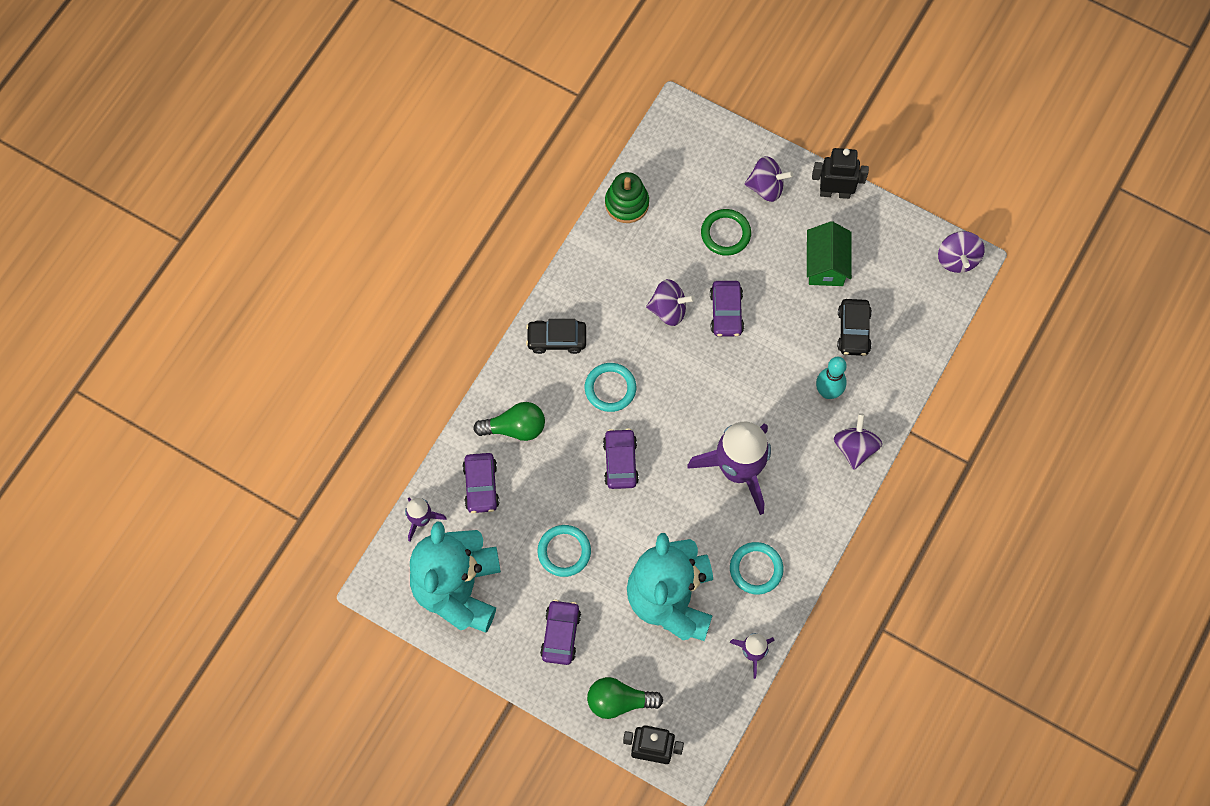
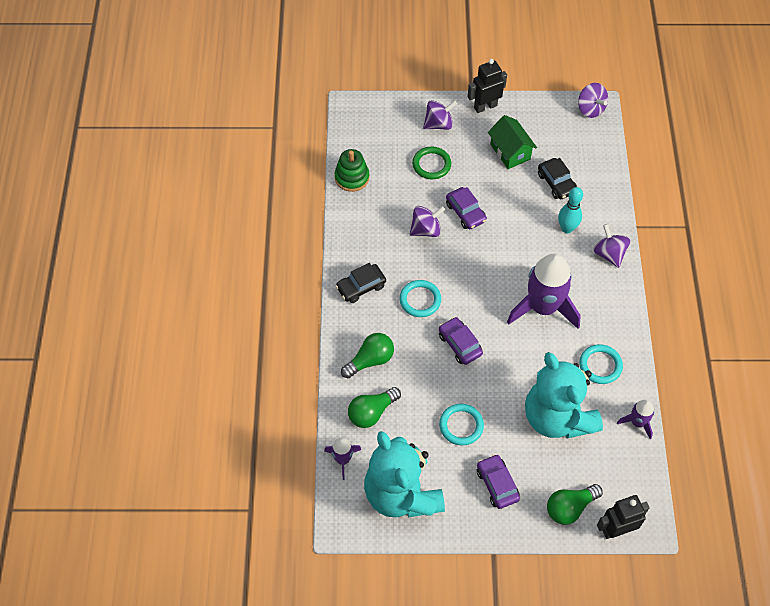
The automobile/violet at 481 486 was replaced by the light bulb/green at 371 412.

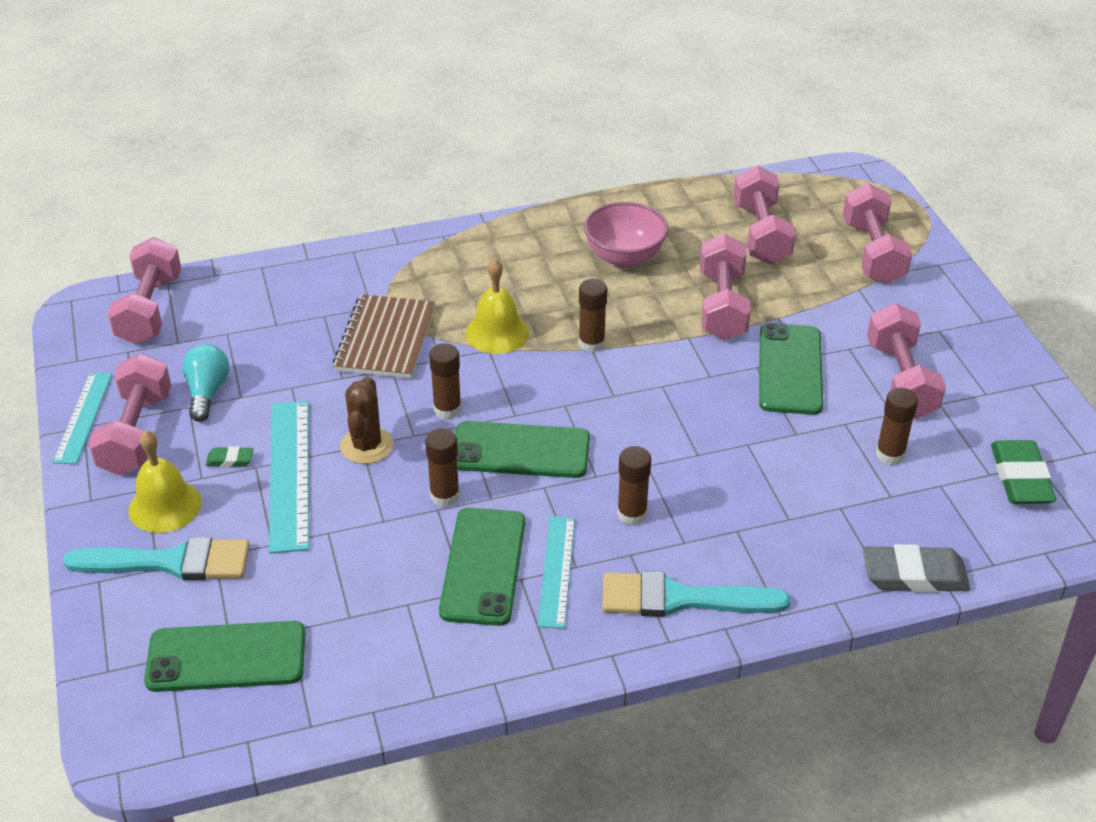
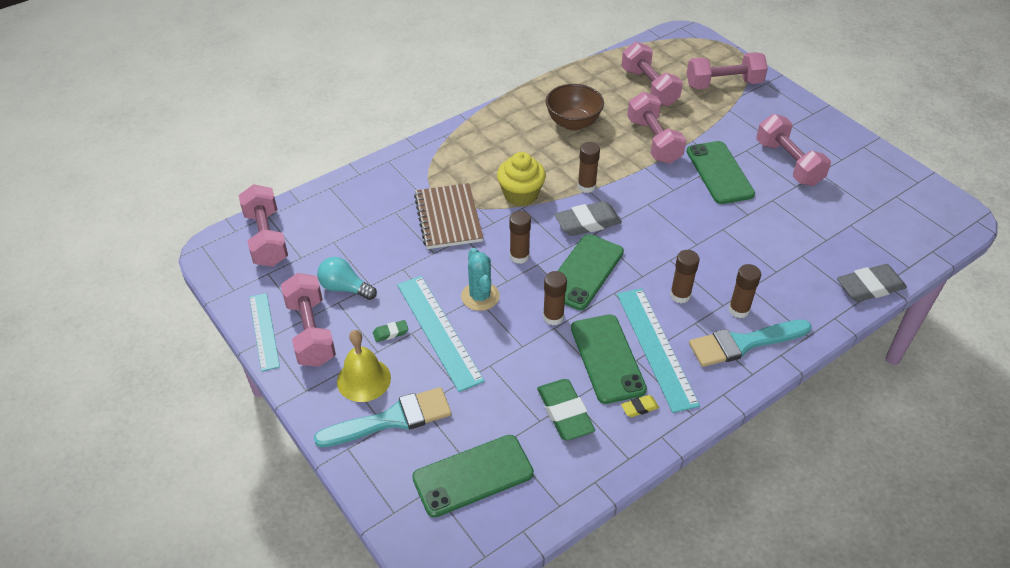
The pencil eraser/ash-grey at 587 223 appeared.
The pencil eraser/golden at 639 408 appeared.
The glue stick/dark brown moved from 890 454 to 739 310.
The pencil eraser/green moved from 1020 478 to 565 413.
The school bell/golden at 497 333 was replaced by the cupcake/golden at 520 194.
The cactus/dark brown at 366 446 became the cactus/aqua at 480 296.
The bowl/pink at 624 258 became the bowl/dark brown at 573 123.
The light bulb/aqua at 207 392 turned 45 degrees counterclockwise.
The phone/green at 520 450 turned 45 degrees counterclockwise.
The hand weight/pink at 872 253 turned 75 degrees counterclockwise.
The measuring stick/aqua at 556 571 changed to 1.53 times the size.

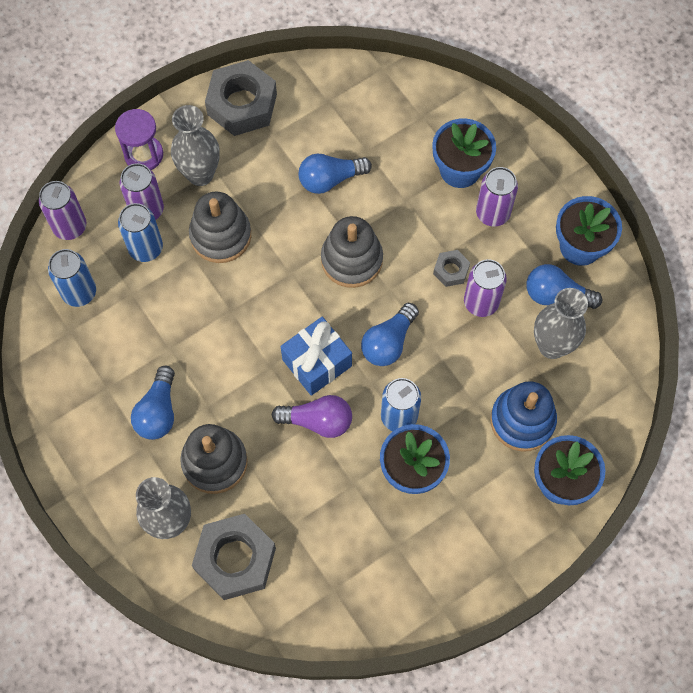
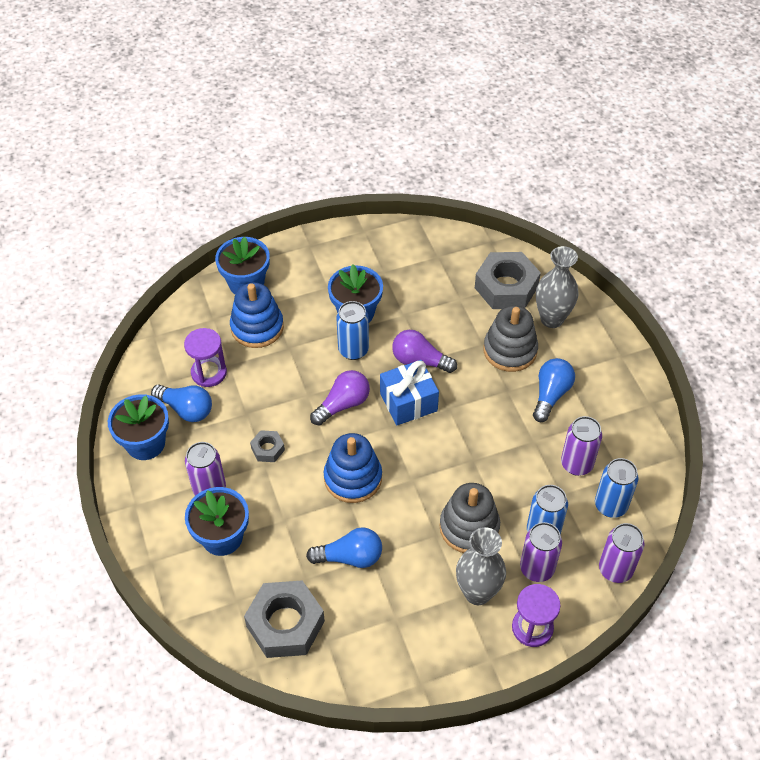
The hexagon nut/ash-grey moved from 242 104 to 285 624.
The can/violet moved from 481 302 to 576 464.
The tall vase/ash-grey at 552 346 was replaced by the sand timer/violet at 209 373.
The stacking rings/ash-grey at 351 260 became the stacking rings/royal blue at 353 478.
The light bulb/royal blue at 388 342 became the light bulb/violet at 343 404.

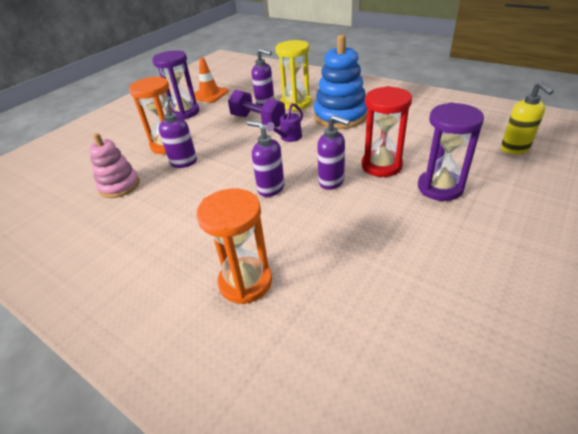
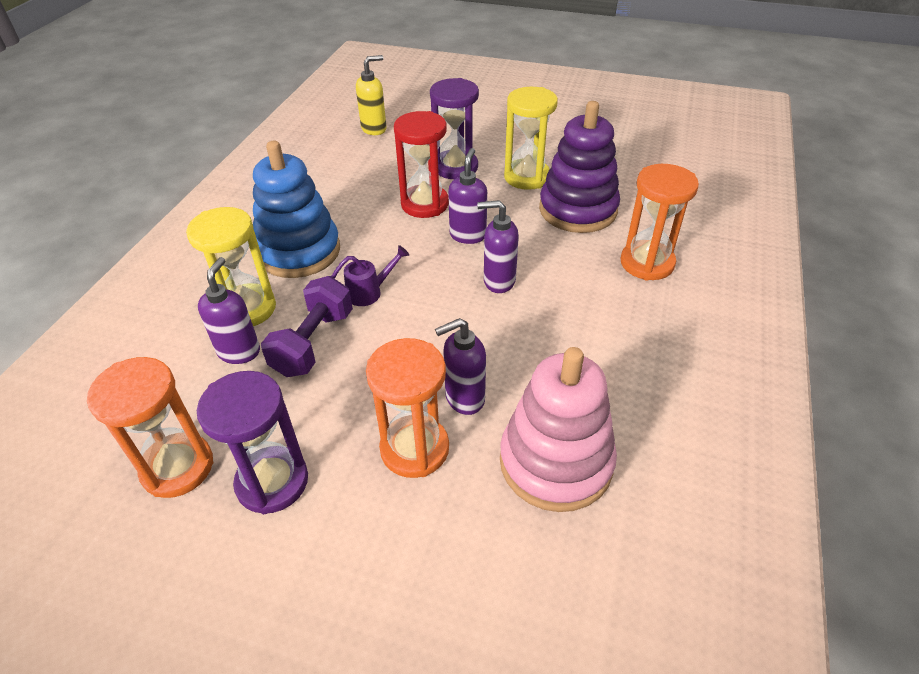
The sand timer/golden at 526 177 appeared.
The stacking rings/violet at 578 210 appeared.
The safety cone/orange at 209 94 was replaced by the sand timer/orange at 177 467.
The pump bottle/violet at 270 188 turned 75 degrees clockwise.
The sprinkling can/violet at 288 138 turned 45 degrees counterclockwise.
The stacking rings/pink at 119 186 changed to 1.56 times the size.

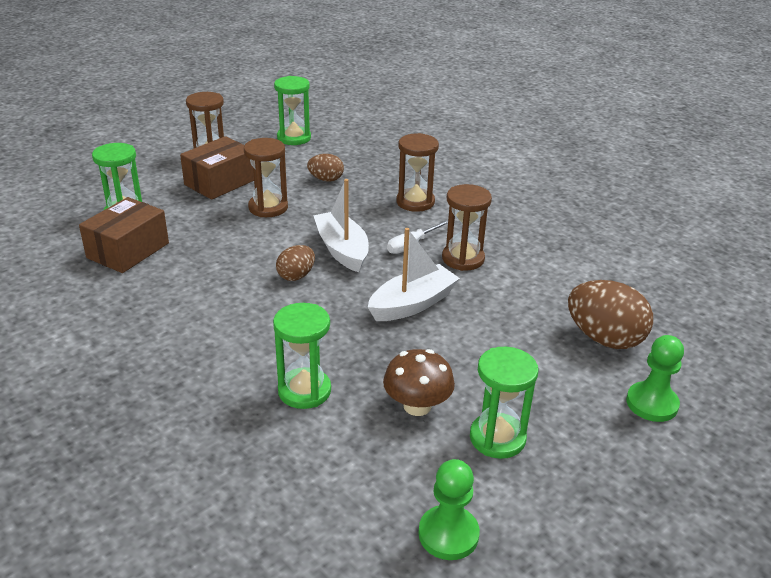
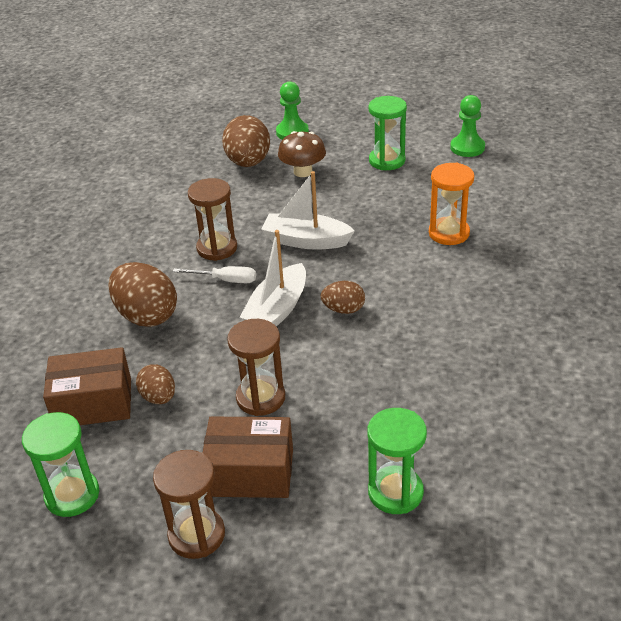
The parcel/dark brown moved from 128 250 to 93 403.
The fungus/dark brown moved from 417 406 to 303 172.
The sand timer/dark brown at 415 202 was replaced by the egg shape/dark brown at 146 316.
The sand timer/green at 304 391 became the sand timer/orange at 449 233.

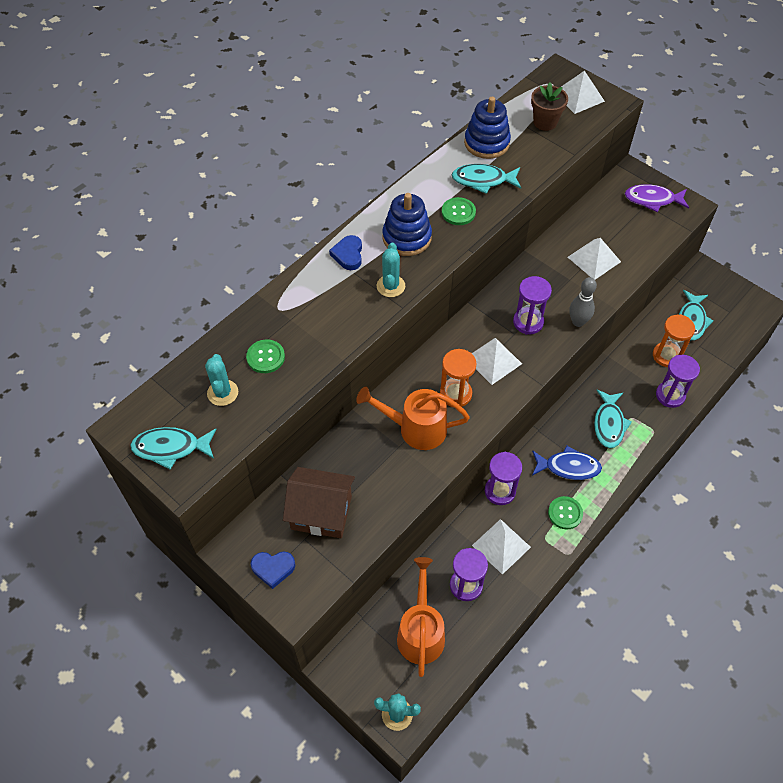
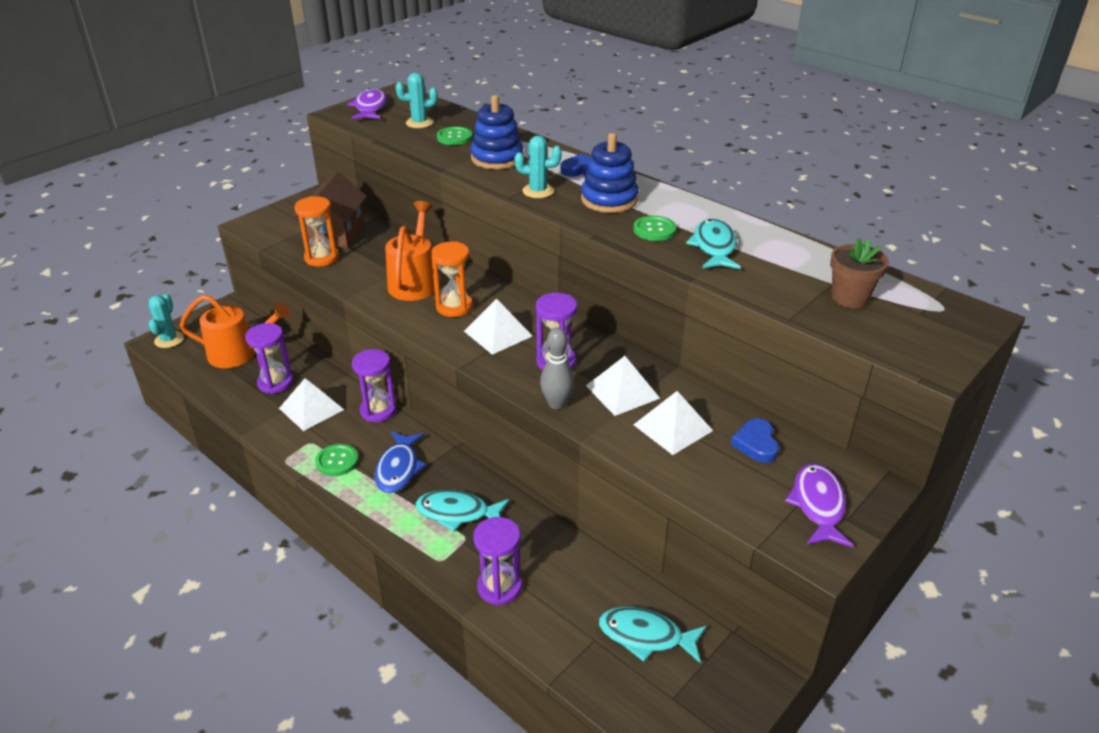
The heart shape/royal blue moved from 273 568 to 756 444.
The stacking rings/royal blue moved from 486 143 to 497 158.
The pyramid shape/snow-white moved from 578 96 to 622 391.
The sand timer/orange moved from 666 356 to 321 258.
The fish figure/aqua at 171 448 became the fish figure/violet at 370 108.

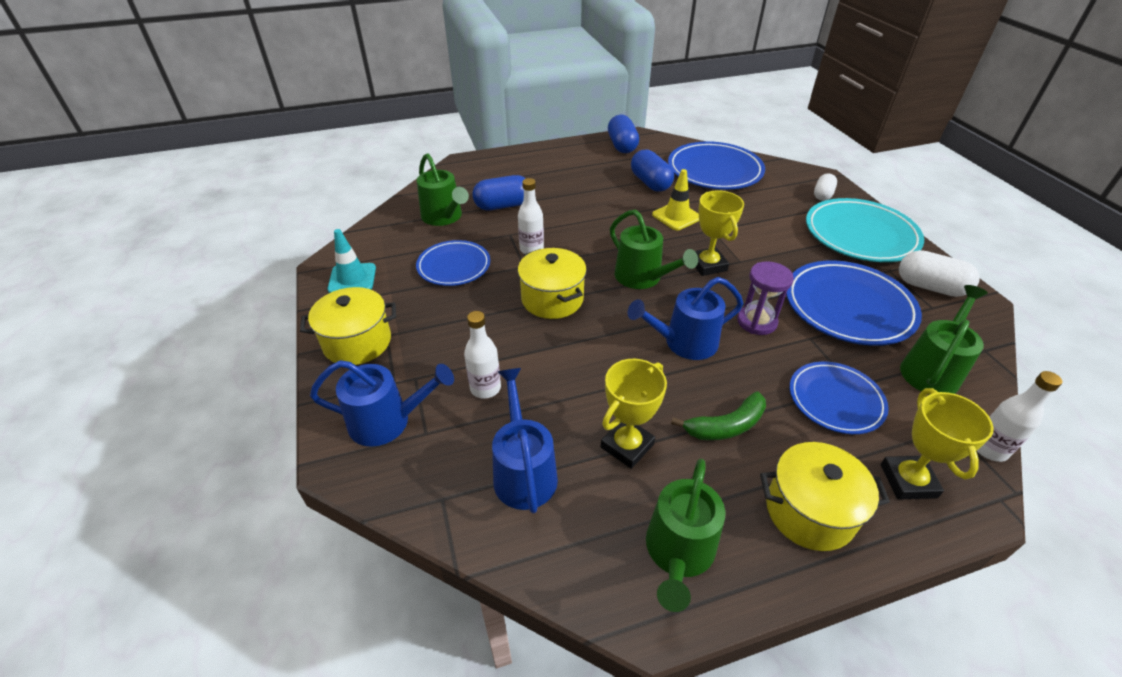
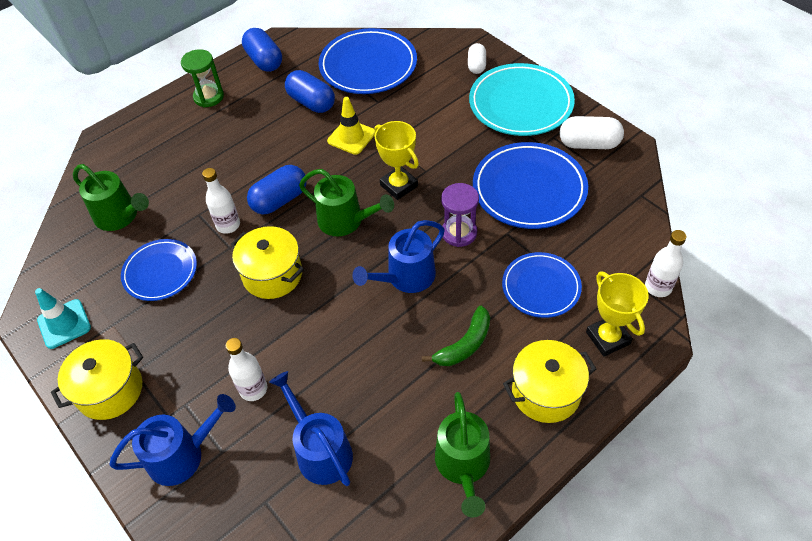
The prize cup/golden at 627 446 disappeared.
The sprinkling can/green at 931 370 disappeared.
The sand timer/green at 209 97 appeared.
The pill/royal blue moved from 503 206 to 280 200.

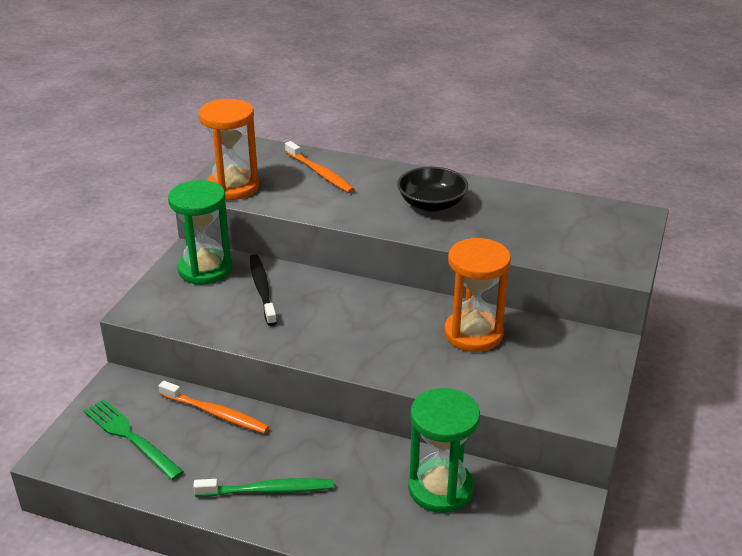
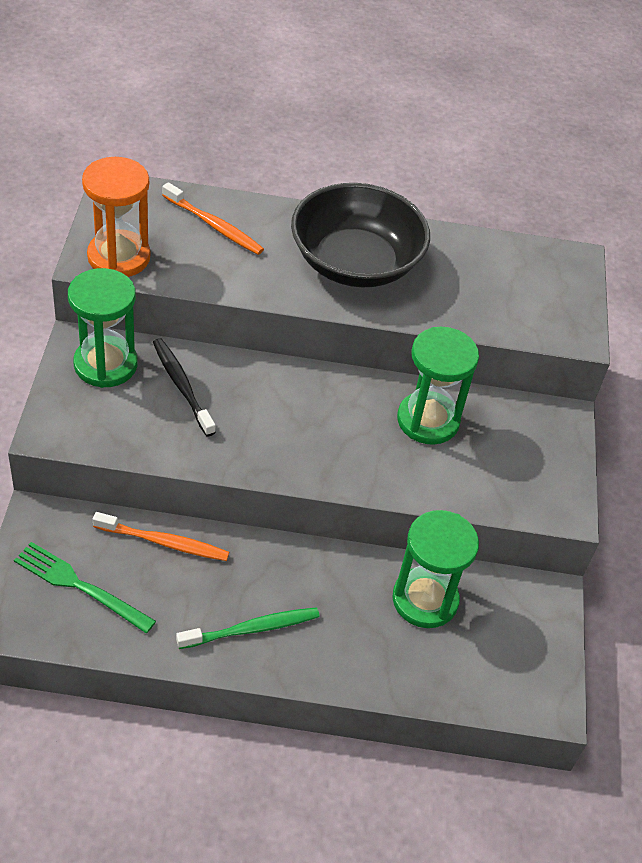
The sand timer/orange at 473 333 became the sand timer/green at 428 420.
The bowl/jet-black at 431 204 changed to 1.71 times the size.

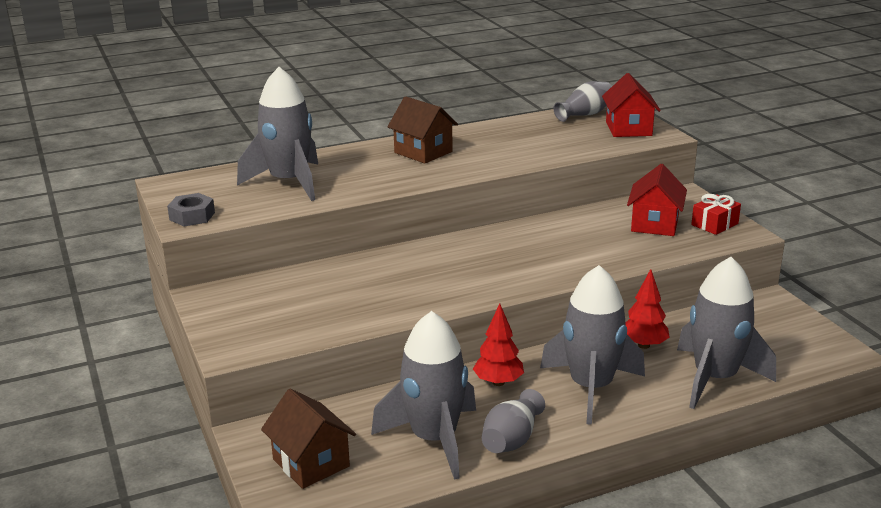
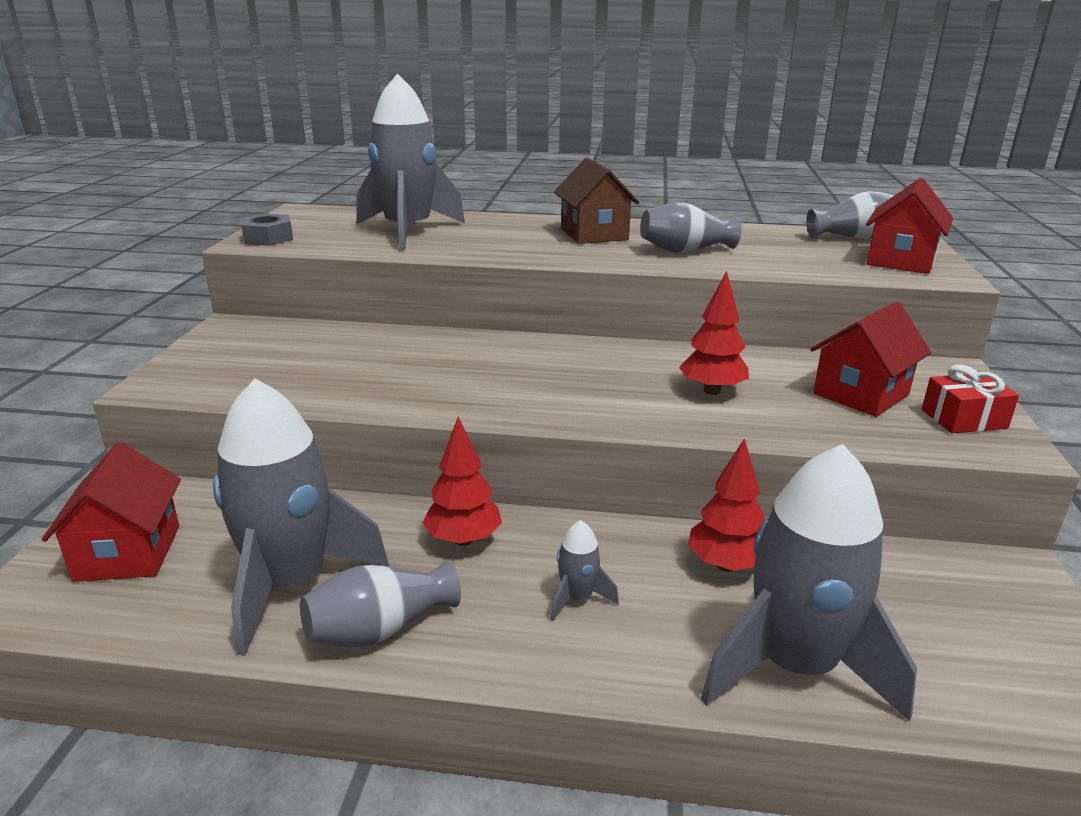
The tall vase/ash-grey at 685 251 appeared.
The toy tree/scarlet at 712 390 appeared.
The house/dark brown at 311 463 became the house/scarlet at 128 553.
The rocket/ash-grey at 590 388 changed to 0.41 times the size.

